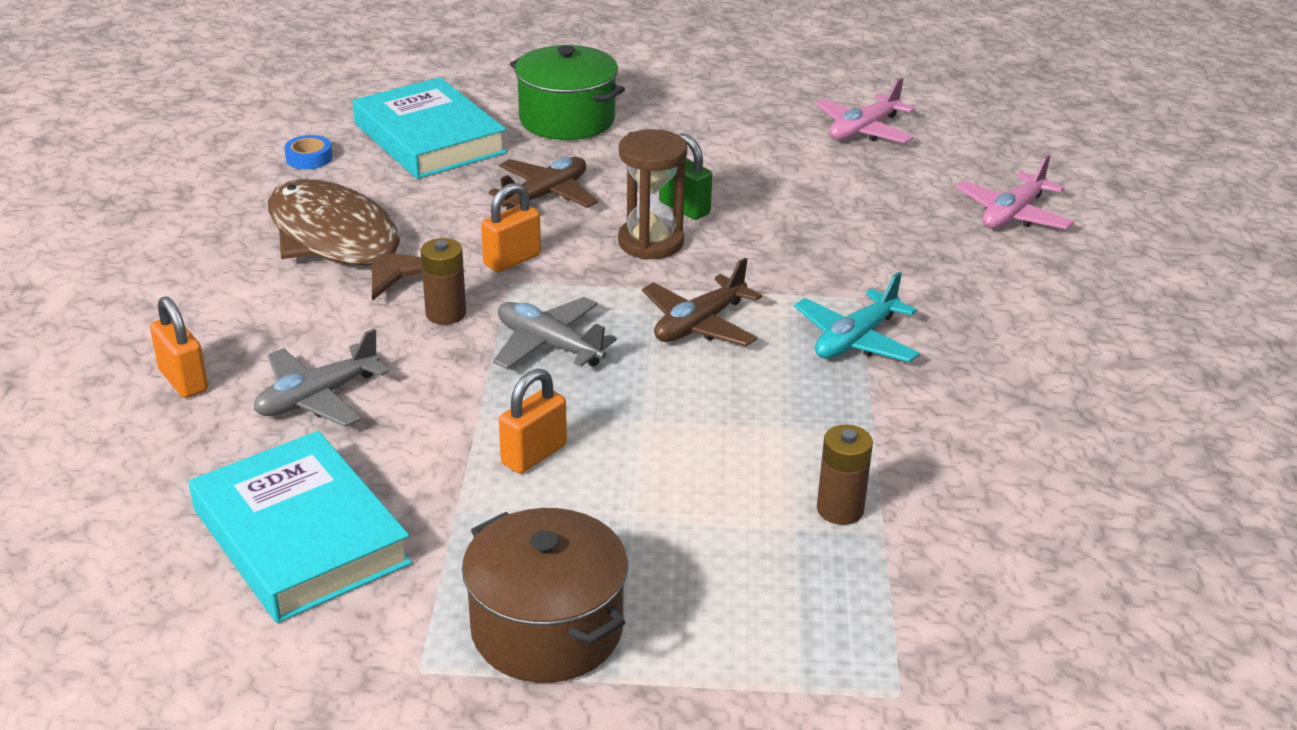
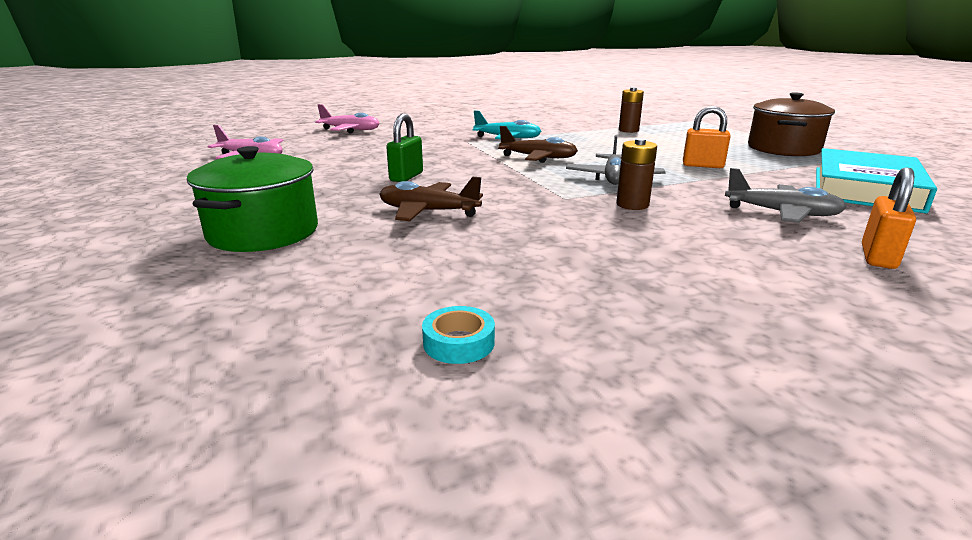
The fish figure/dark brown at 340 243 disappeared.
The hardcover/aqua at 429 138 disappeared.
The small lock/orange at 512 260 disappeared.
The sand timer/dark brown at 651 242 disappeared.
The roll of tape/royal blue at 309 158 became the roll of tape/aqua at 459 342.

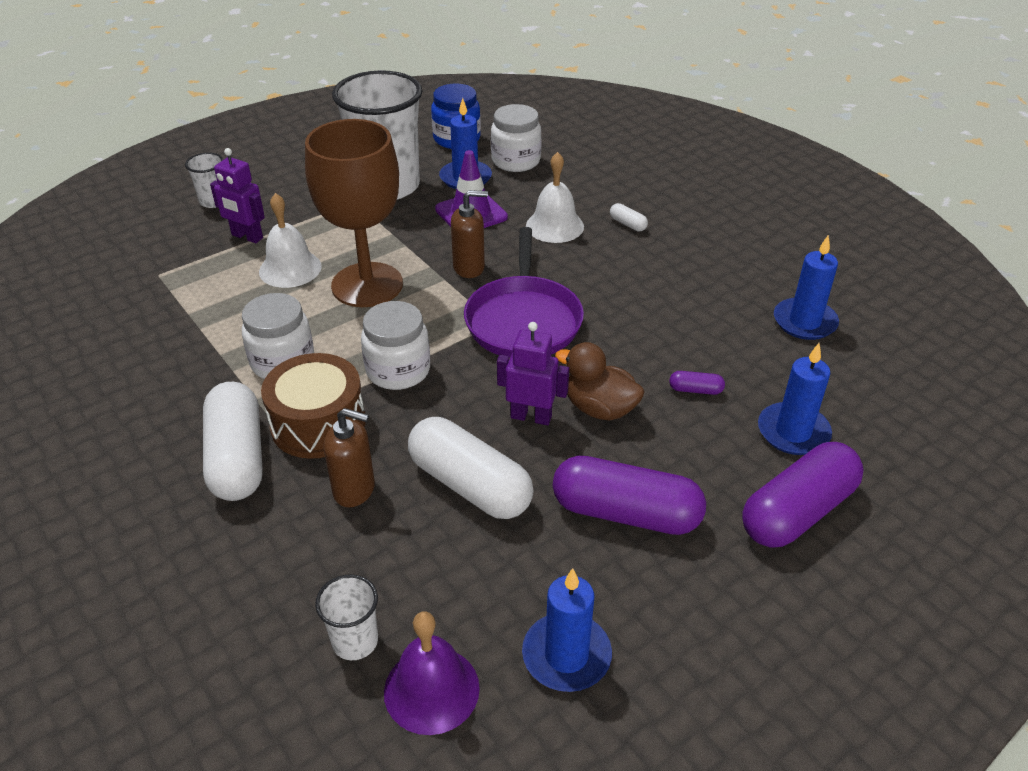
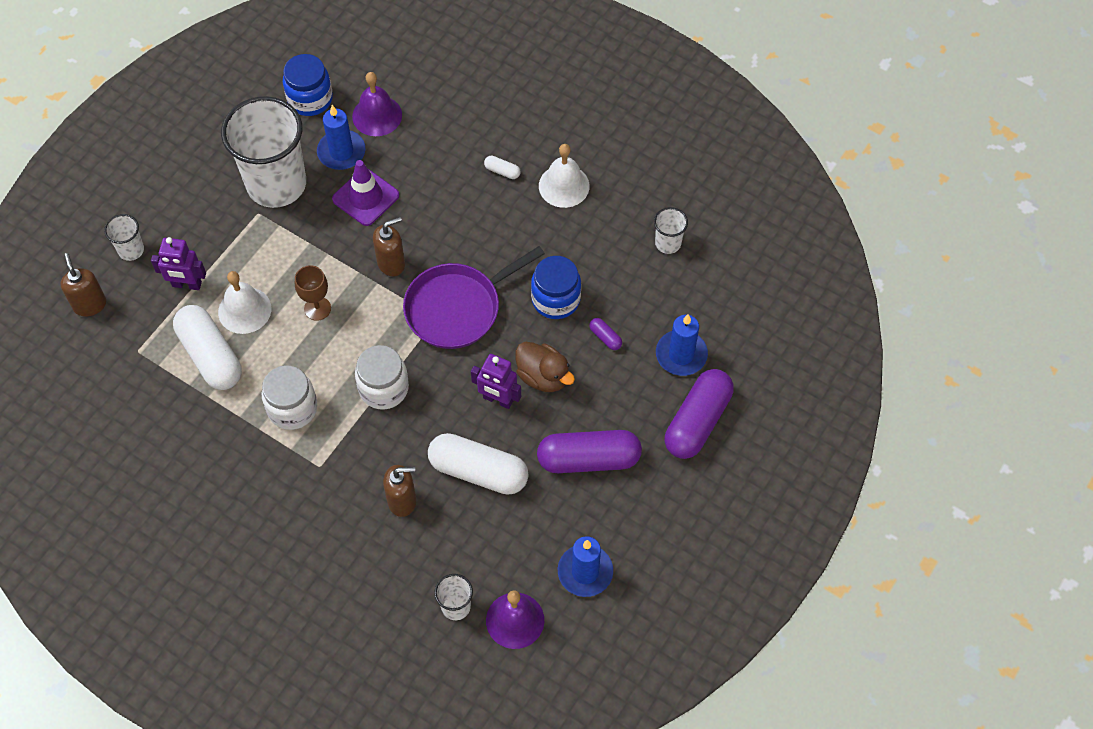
The drum/dark brown at 318 423 disappeared.
The pump bottle/dark brown at 90 304 appeared.
The jam jar/royal blue at 556 299 appeared.
The pill/snow-white moved from 237 457 to 210 356.
The school bell/snow-white moved from 554 226 to 564 186.
The jam jar/snow-white at 516 161 was replaced by the school bell/violet at 377 115.
The candle/royal blue at 804 322 was replaced by the beaker/snow-white at 668 243.
The frying pan/violet at 523 320 turned 75 degrees clockwise.
The robot/violet at 531 417 turned 150 degrees counterclockwise.
The toy duck/dark brown at 599 408 turned 150 degrees counterclockwise.
The pill/violet at 695 390 turned 60 degrees clockwise.
The goblet/dark brown at 367 285 changed to 0.45 times the size.

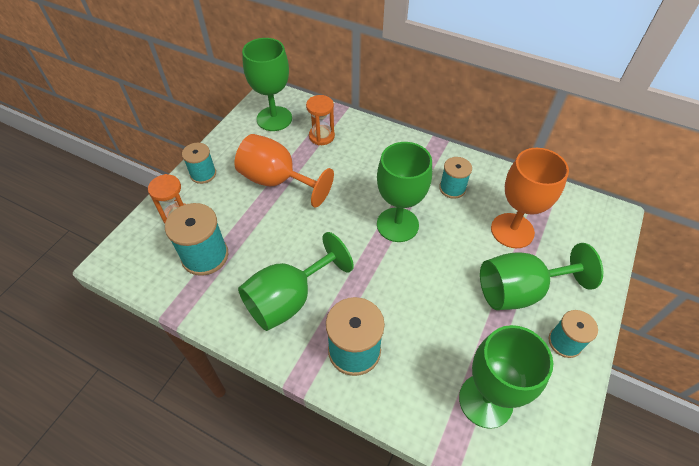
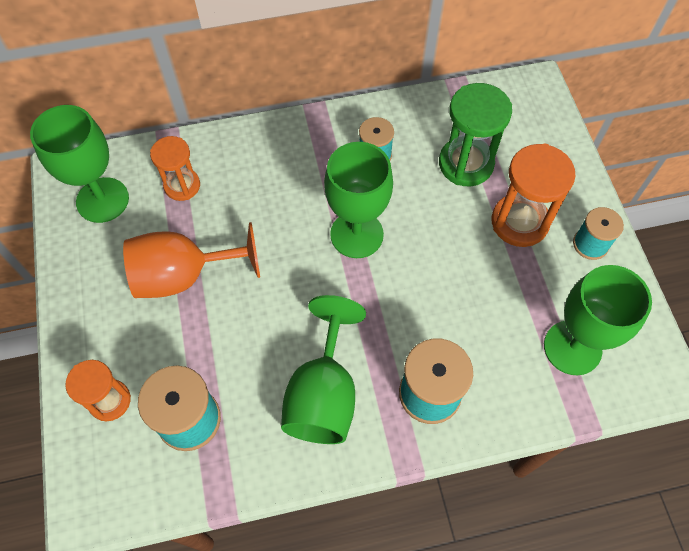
The bobbin/aqua at 203 174 disappeared.
The goblet/green at 519 291 was replaced by the sand timer/orange at 519 222.
The goblet/orange at 512 230 was replaced by the sand timer/green at 466 164.

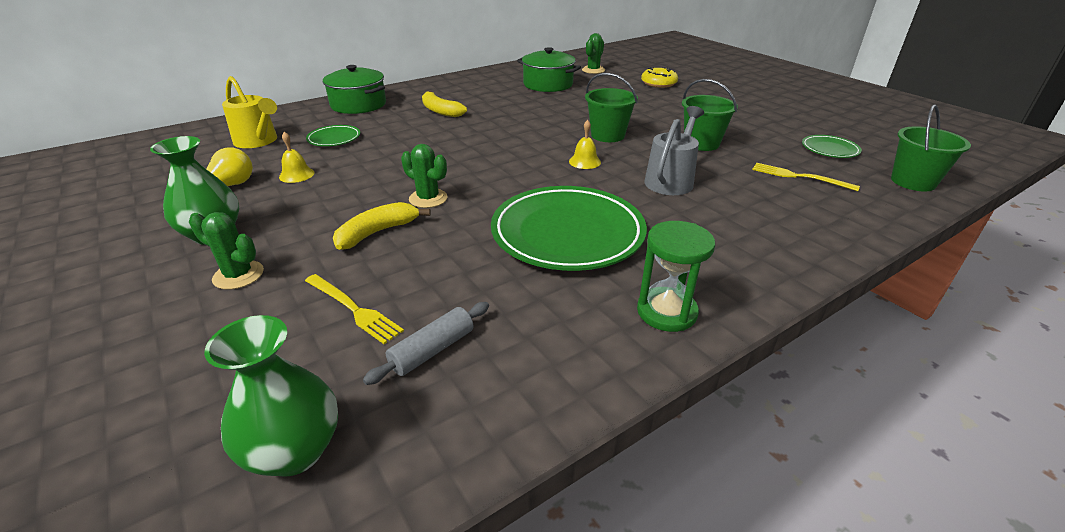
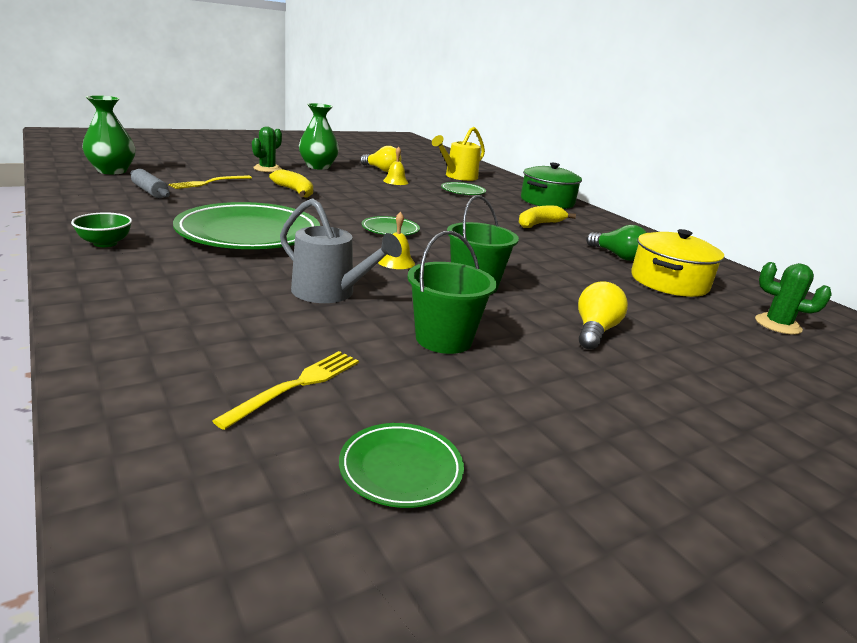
The cactus/green at 428 198 disappeared.
The doughnut/golden at 658 83 disappeared.
The bucket/green at 913 182 disappeared.
The flat dish/green at 390 230 appeared.
The light bulb/golden at 594 331 appeared.
The light bulb/green at 617 256 appeared.
The sand timer/green at 666 312 was replaced by the bowl/green at 105 243.
The pot/green at 548 84 became the pot/golden at 669 282.

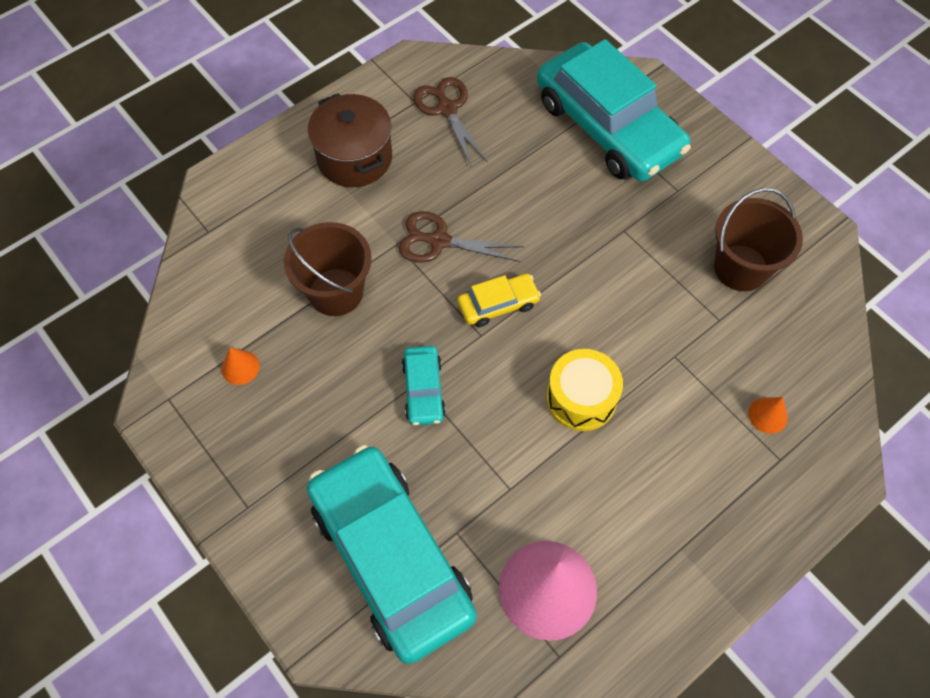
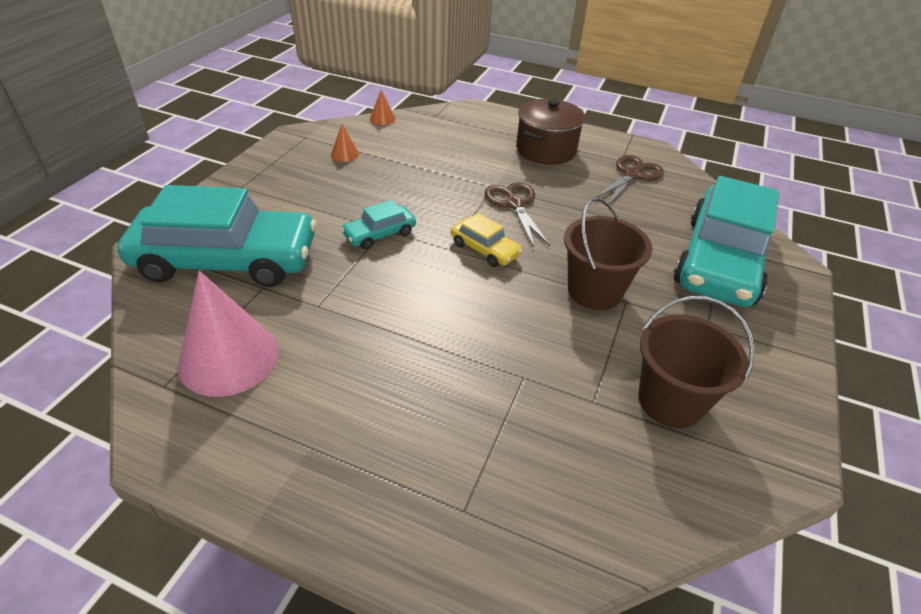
The drum/golden at 581 398 disappeared.
The bucket/dark brown moved from 336 292 to 594 291.
The solid cone/orange moved from 768 415 to 382 119.
The automobile/aqua at 391 557 turned 60 degrees clockwise.

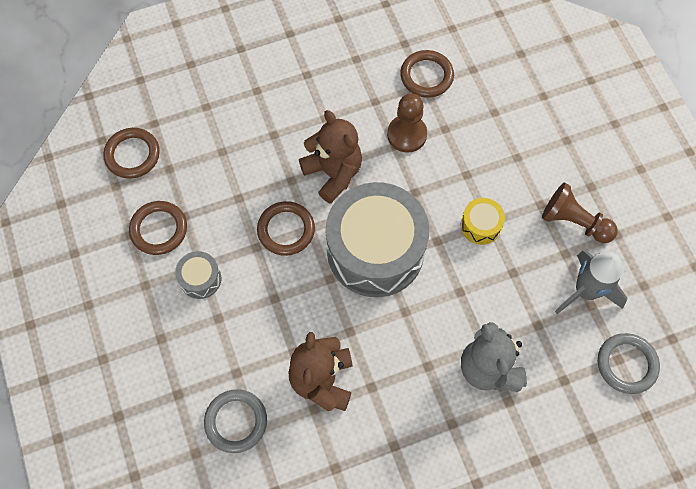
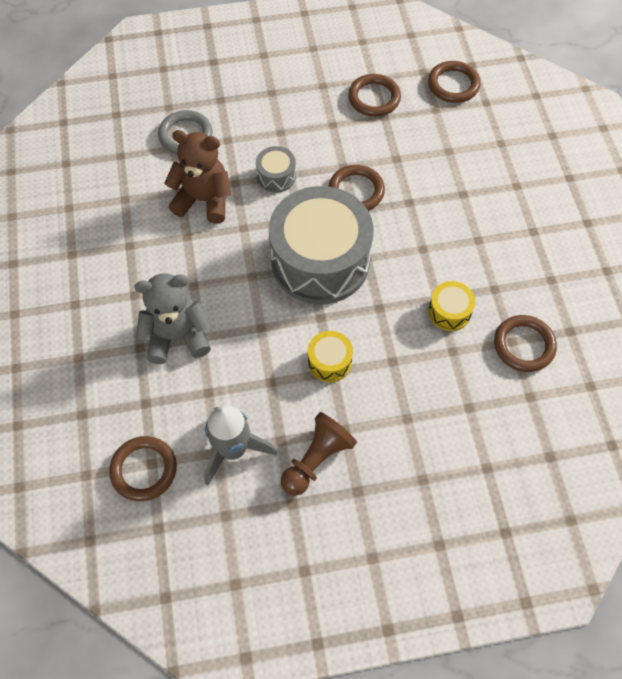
The teddy/dark brown at 333 173 disappeared.
The drum/ash-grey moved from 200 279 to 276 176.
The pawn/dark brown at 407 134 was replaced by the drum/golden at 449 312.
The hoop/ash-grey at 626 364 became the hoop/dark brown at 144 470.

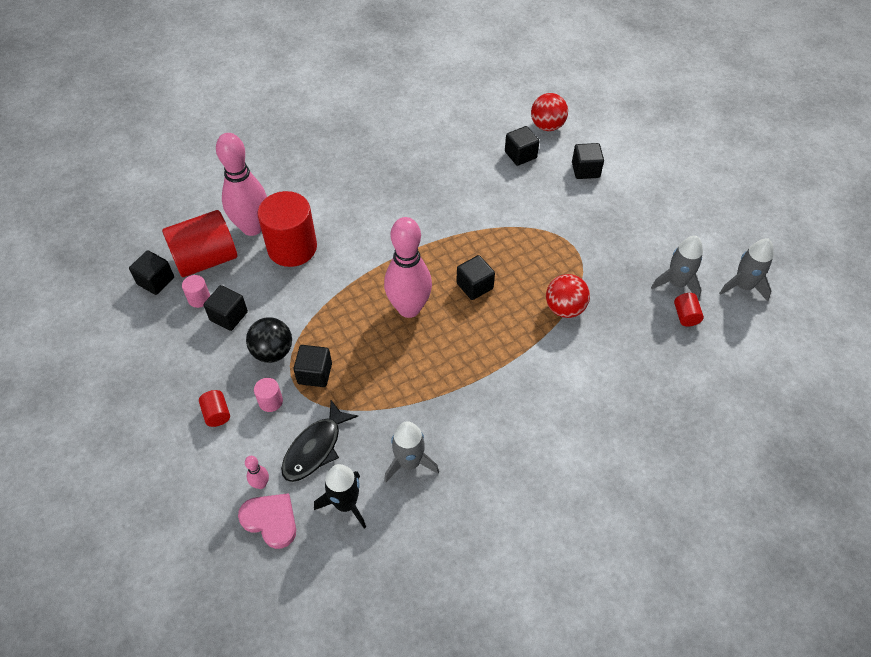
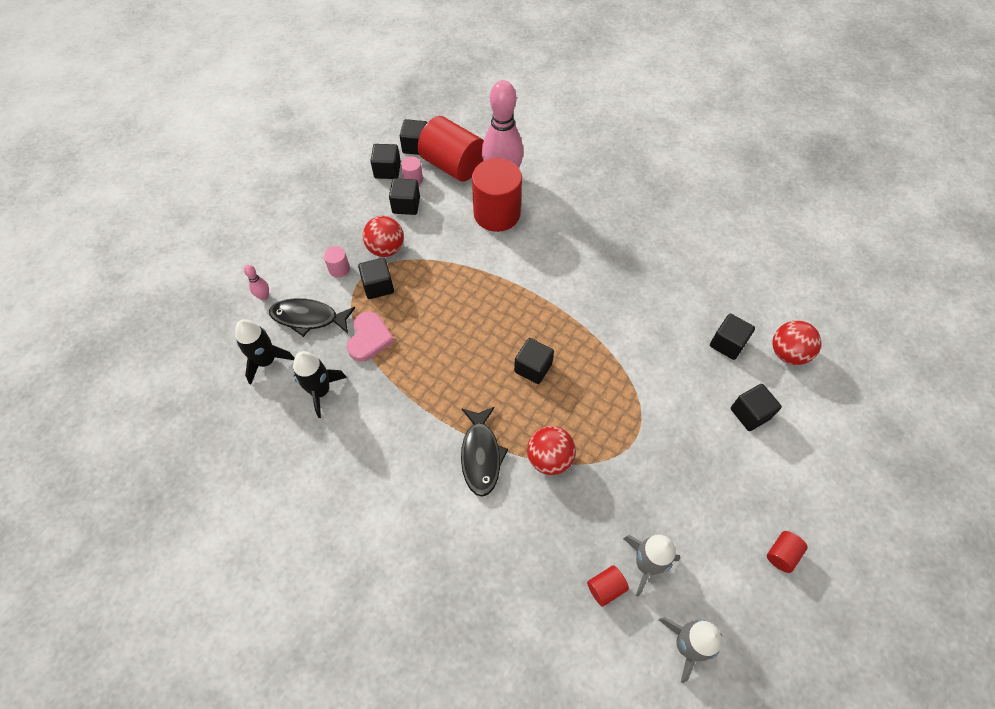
The skittle/pink at 409 308 disappeared.
The block/jet-black at 387 170 appeared.
The fish figure/jet-black at 481 455 appeared.
The solid cylinder/scarlet moved from 217 414 to 781 554.
The heart shape/pink moved from 271 520 to 369 338.
The play ball/jet-black at 272 352 became the play ball/scarlet at 386 249.
The rocket/ash-grey at 409 463 became the rocket/jet-black at 320 391.

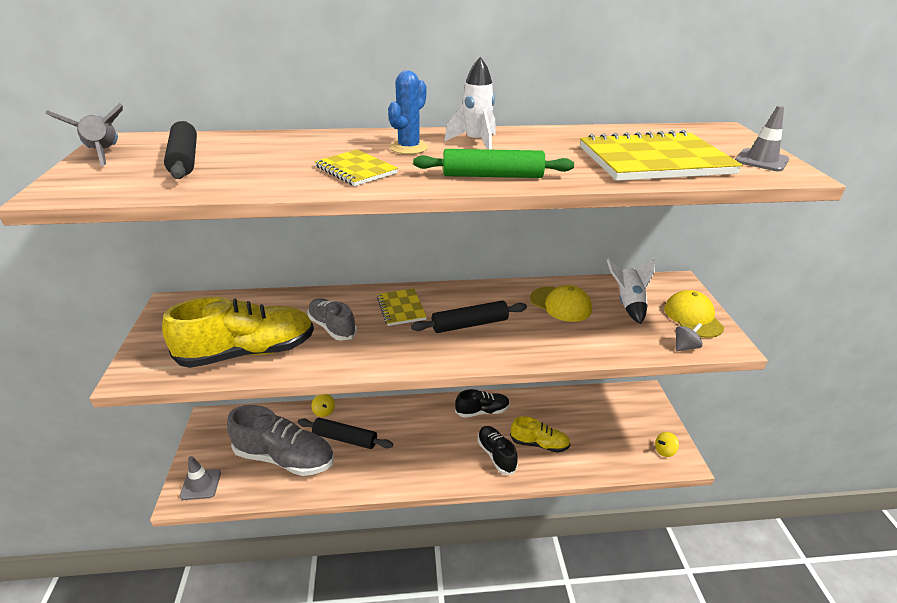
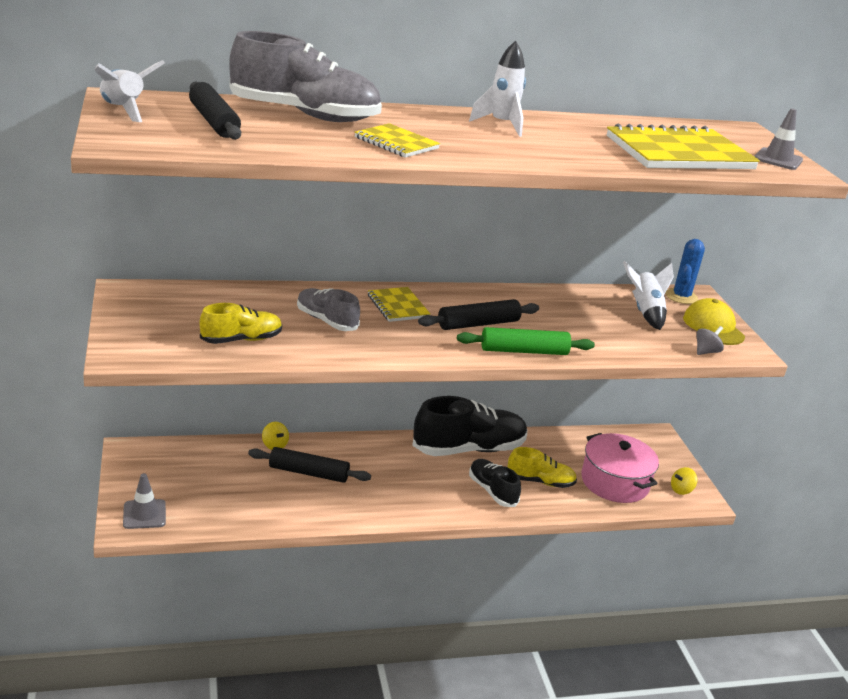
The cap/golden at 560 304 disappeared.
The pot/pink at 615 482 appeared.
The lace-up shoe/ash-grey moved from 285 457 to 304 115.
The cactus/royal blue moved from 409 148 to 681 296.
The rolling pin/green moved from 492 176 to 524 351.
The rocket/ash-grey at 104 154 became the rocket/snow-white at 123 111.
The lace-up shoe/golden at 248 352 changed to 0.56 times the size.
The lace-up shoe/jet-black at 482 411 changed to 1.79 times the size.

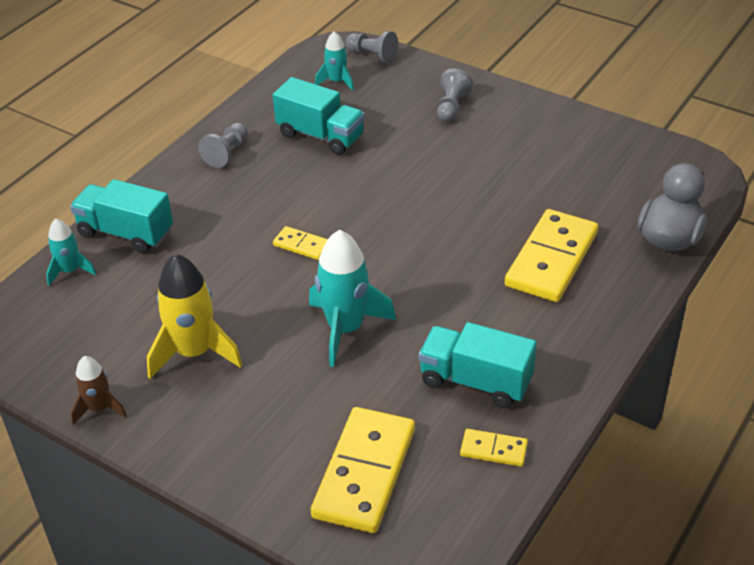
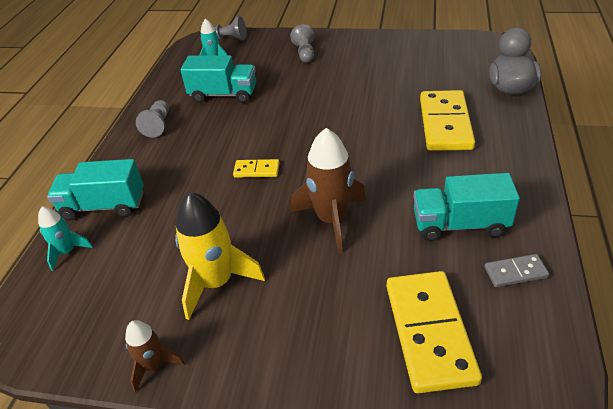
The rocket/aqua at 345 329 became the rocket/dark brown at 332 220.
The domino tile/golden at 493 450 became the domino tile/ash-grey at 515 272.

